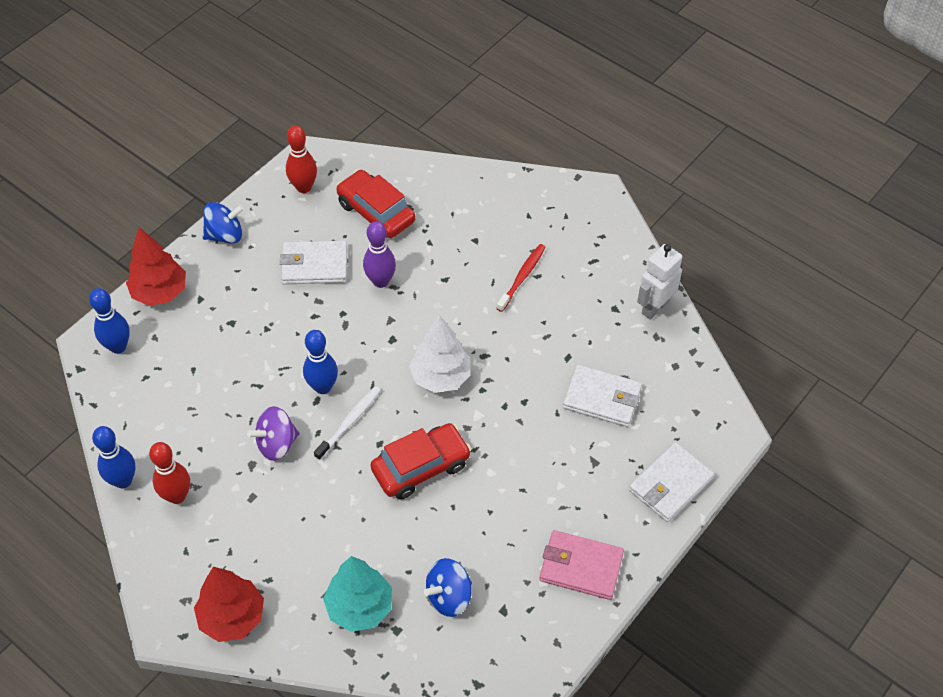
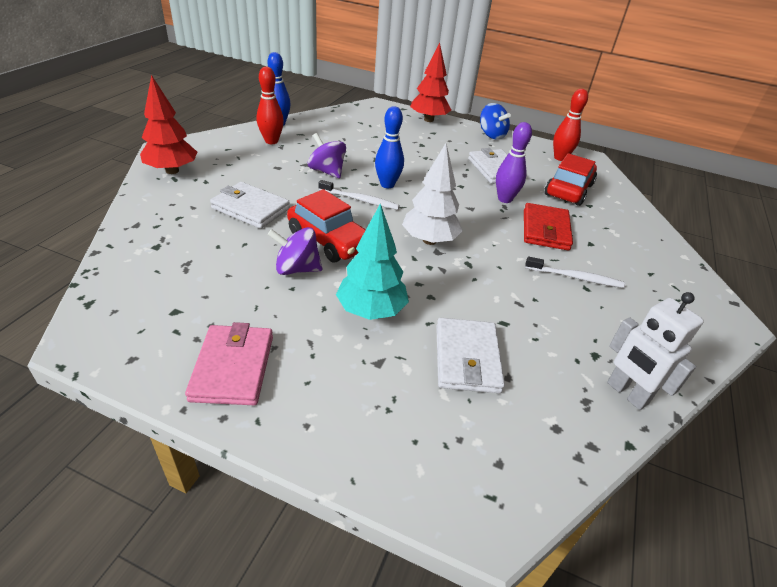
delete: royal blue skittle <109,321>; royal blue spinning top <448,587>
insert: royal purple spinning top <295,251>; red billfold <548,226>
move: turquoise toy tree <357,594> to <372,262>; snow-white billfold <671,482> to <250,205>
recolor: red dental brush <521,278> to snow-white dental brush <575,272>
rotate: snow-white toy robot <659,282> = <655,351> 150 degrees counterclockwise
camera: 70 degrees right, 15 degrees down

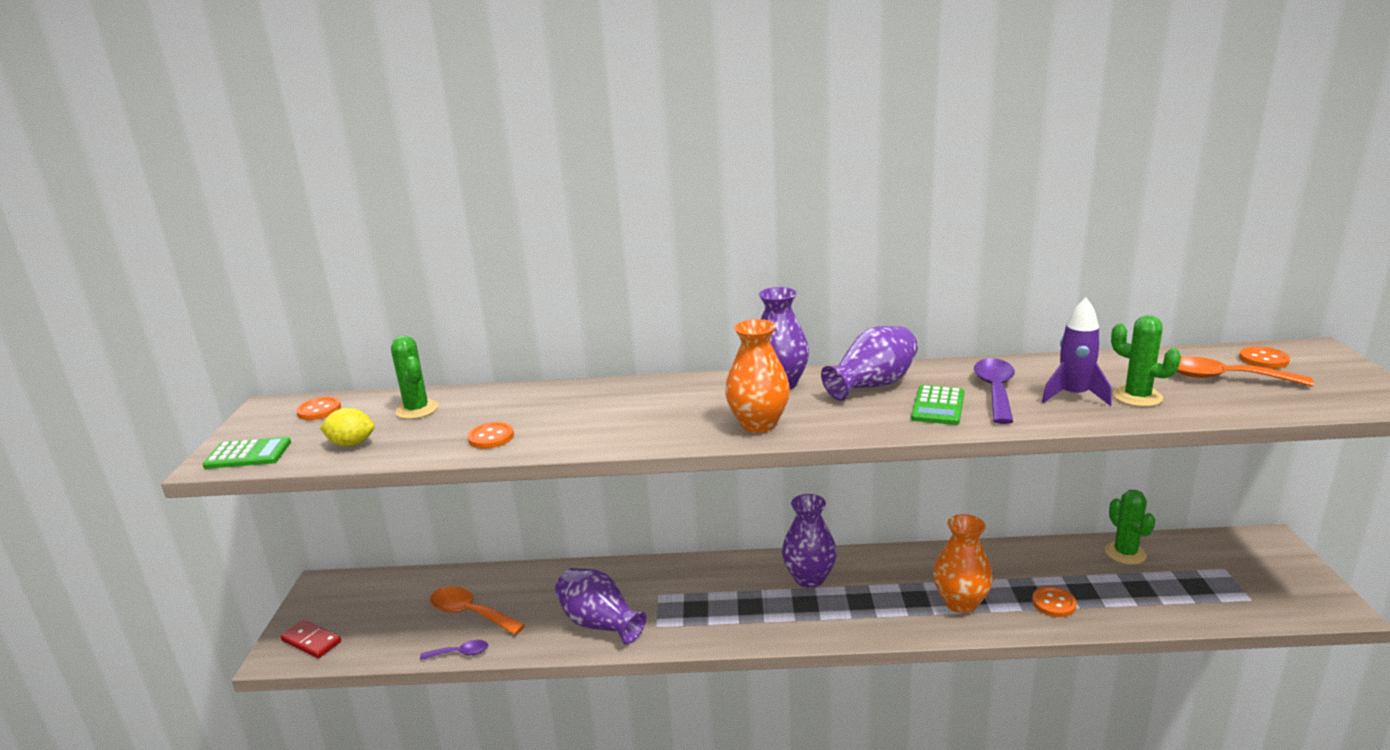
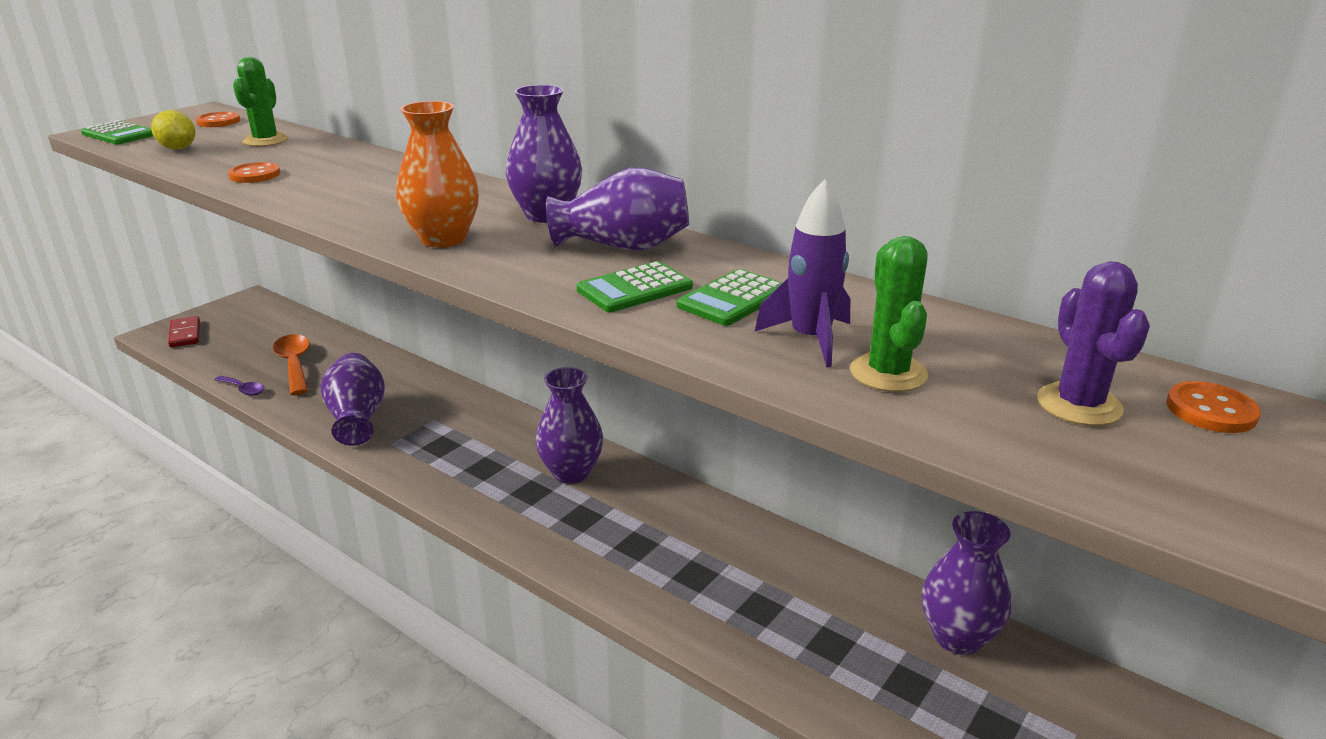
delete: orange-coloured vase <963,563>; orange-coloured shirt button <1054,601>
replace: royal purple spoon <994,391> to leaf-green calculator <729,297>; leaf-green saguaro cactus <1130,527> to royal purple vase <966,583>; orange-coloured spoon <1245,371> to royal purple saguaro cactus <1093,343>
camera: 35 degrees right, 5 degrees up

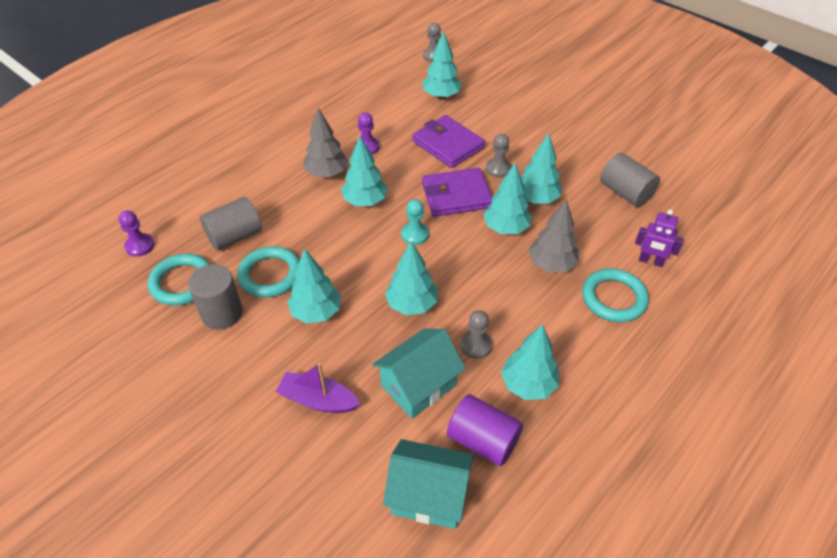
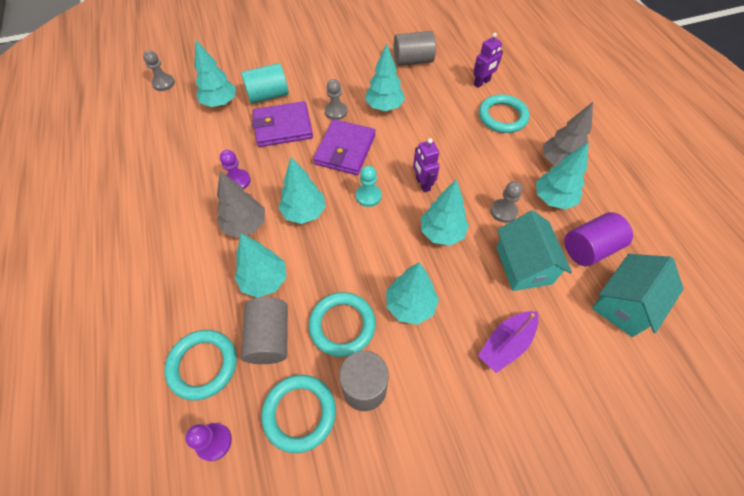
insert: turquoise torus <200,365>; turquoise cylinder shape <265,83>; royal purple toy robot <426,165>
move: turquoise toy tree <507,198> to <260,266>; gray toy tree <553,235> to <568,134>
camera: 60 degrees left, 10 degrees up

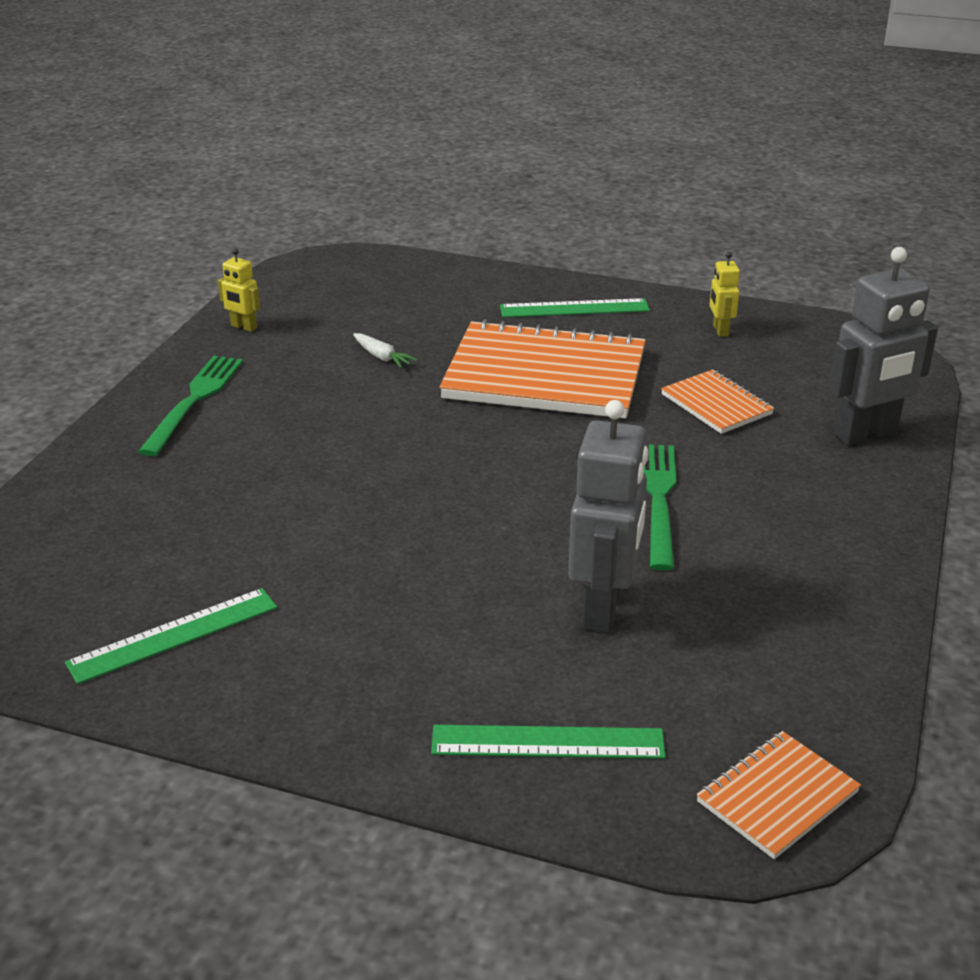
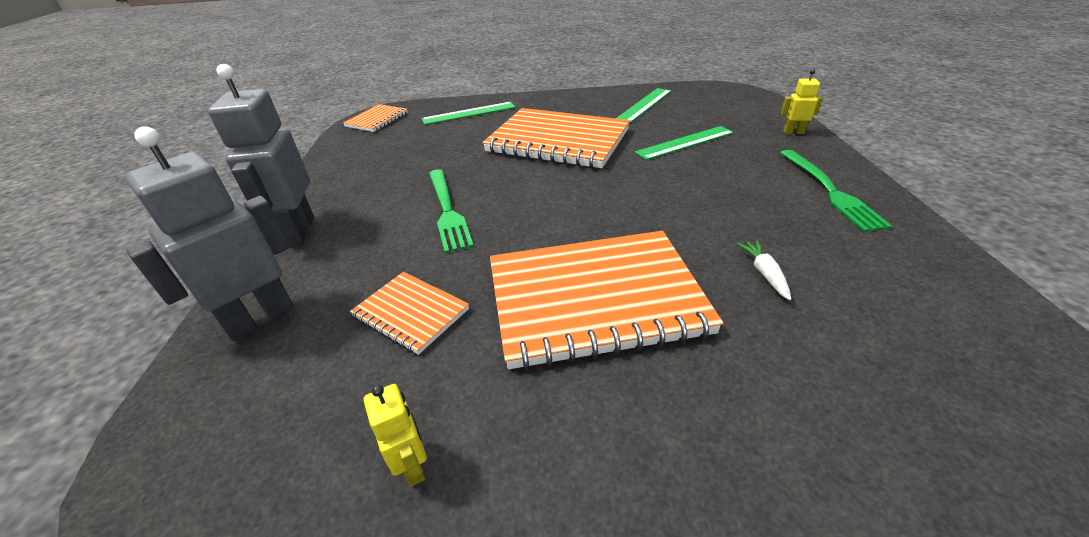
insert: orange-coloured notebook <556,138>
move: bright yellow toy robot <239,290> to <802,101>; leaf-green ruler <575,307> to <684,143>; gray toy robot <608,516> to <261,154>
rotate: snow-white toy carrot <385,350> = <764,270> 60 degrees clockwise
camera: 160 degrees right, 5 degrees up

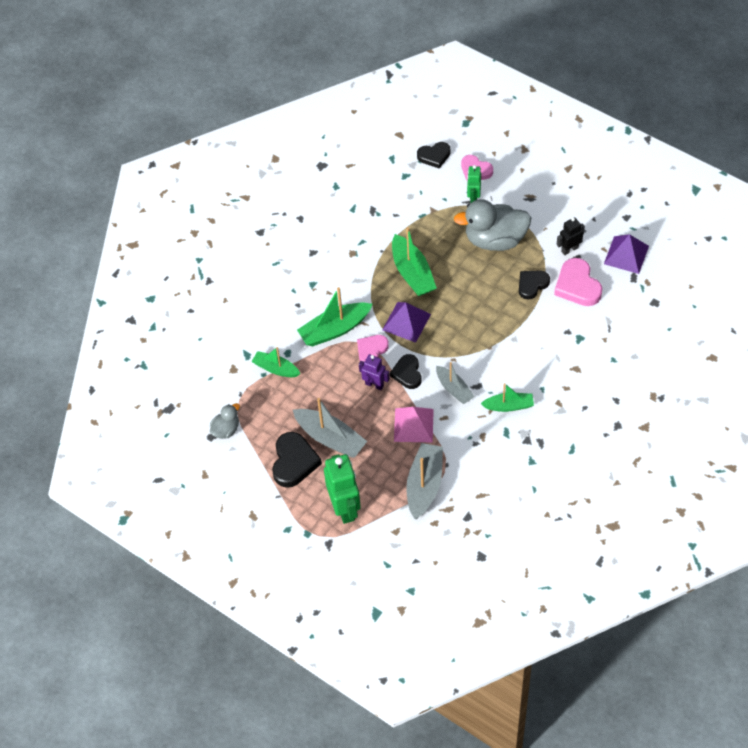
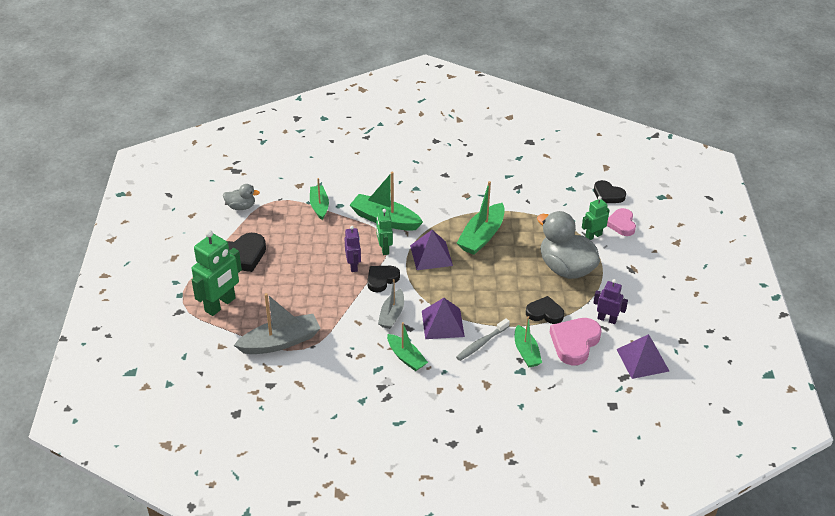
delete: gray boat <330,427>; rosy solid pyramid <414,424>
insert: royal purple solid pyramid <443,318>; gray dental brush <483,339>; leaf-green boat <528,341>
replace: rosy heart <373,348> to leaf-green toy robot <384,232>
recolor: ebony toy robot <571,236> to royal purple toy robot <610,301>
camera: 50 degrees right, 15 degrees down

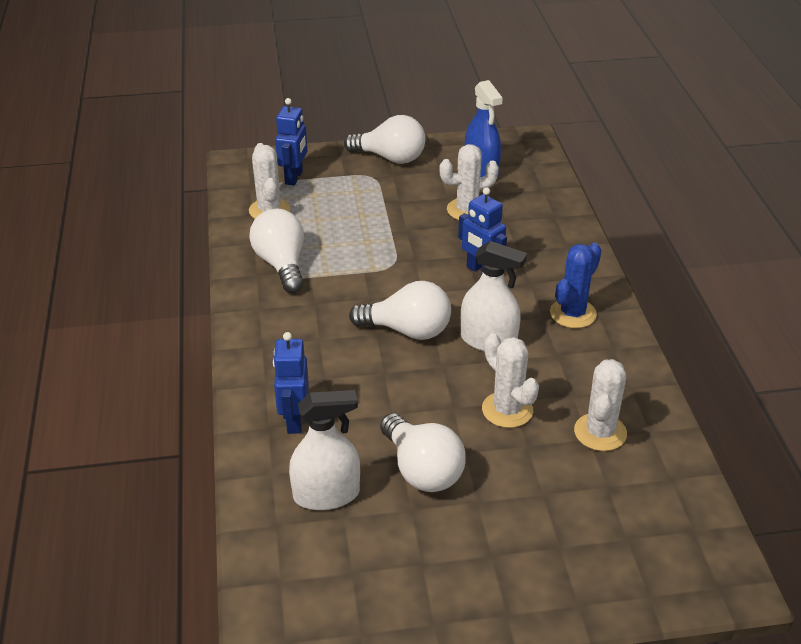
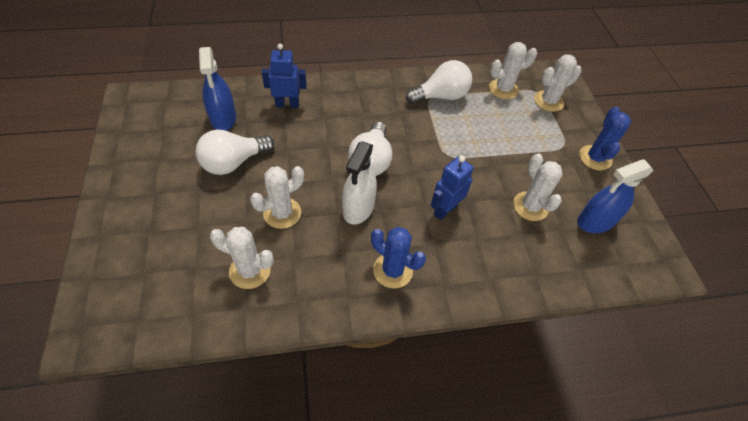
replace: royal blue toy robot <291,142> to snow-white saguaro cactus <557,83>; snow-white lightbulb <384,139> to royal blue saguaro cactus <605,139>
recolor: snow-white spray cleaner <324,450> to royal blue spray cleaner <217,89>
camera: 85 degrees right, 15 degrees up

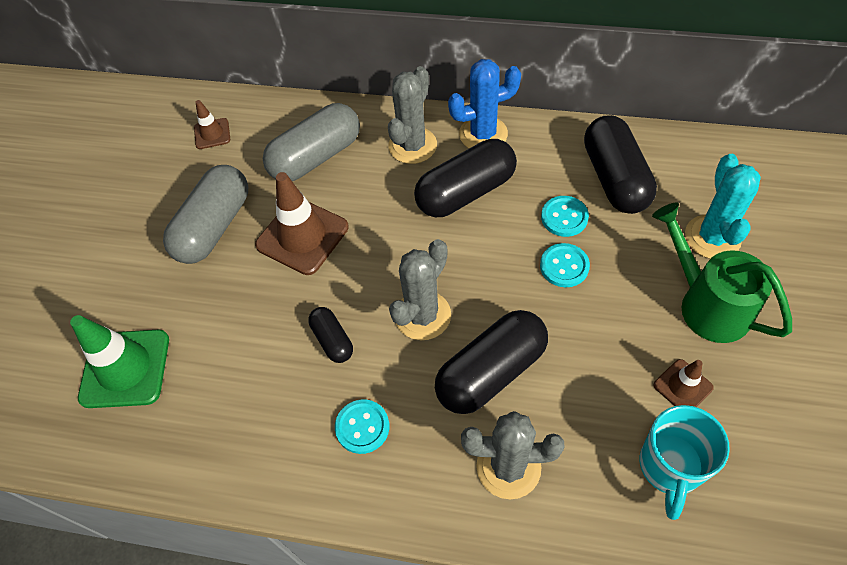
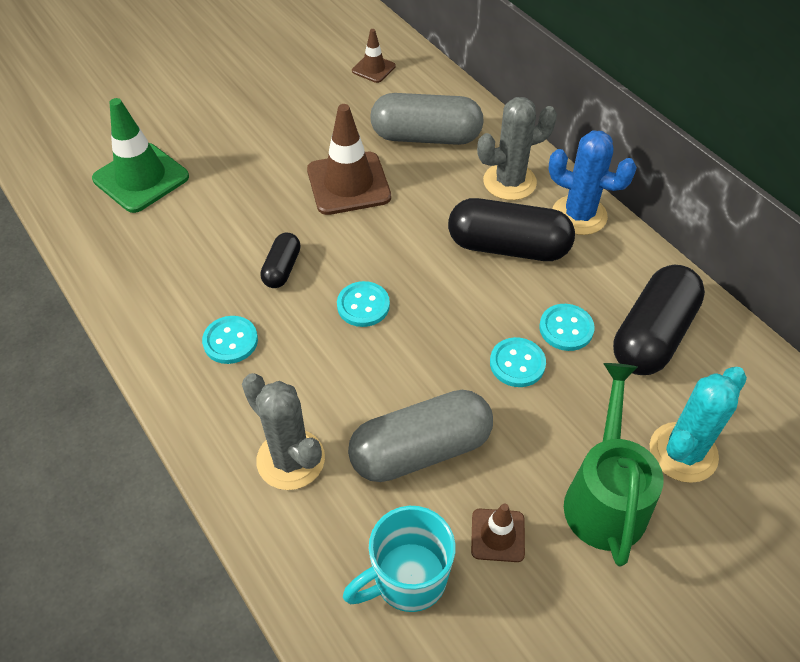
delete: ebony capsule <491,362>
move: gray capsule <205,214> to <420,436>
replace: gray saguaro cactus <420,289> to turquoise shirt button <363,304>
camera: 40 degrees right, 5 degrees down

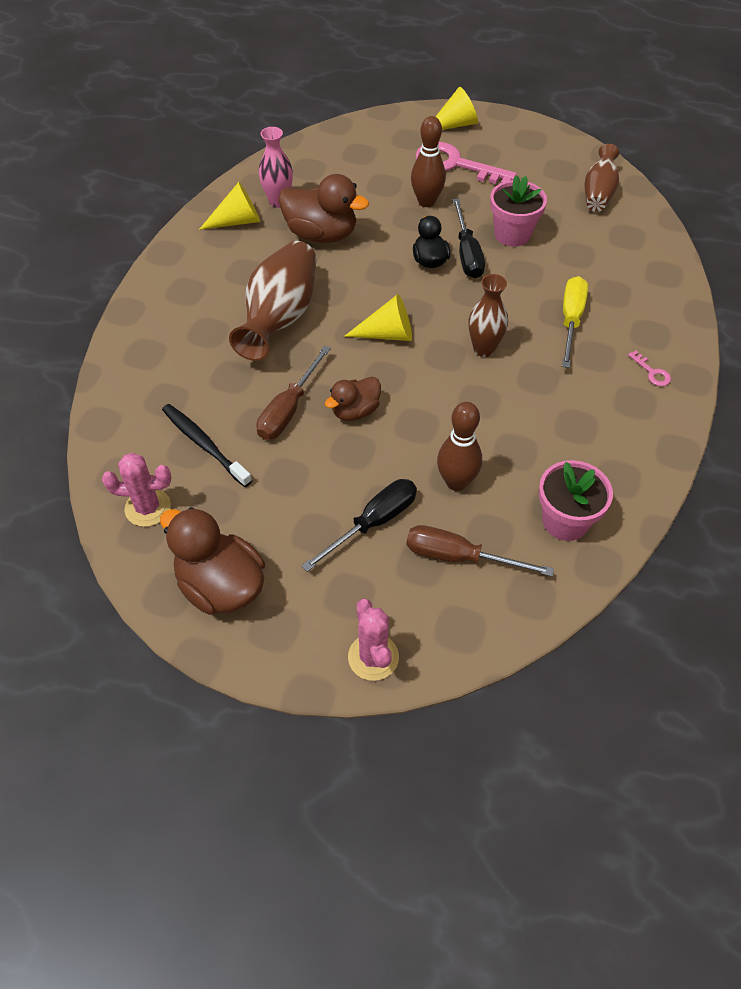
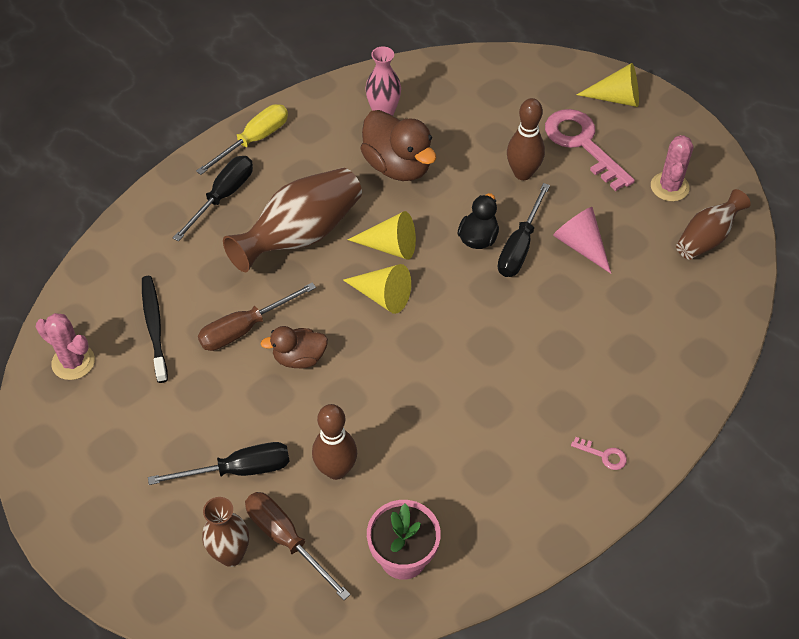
delete: russet duck <212,561>
insert: ebony flat screwdriver <213,198>
move: bright yellow cone shape <229,206> to <381,235>; rosy saguaro cactus <373,639> to <672,168>; russet vase <488,315> to <225,532>; bright yellow flat screwdriver <575,322> to <242,139>
replace: rosy potted plant <518,211> to rosy cone shape <582,240>
rotate: rosy key <649,368> = <599,453> 60 degrees counterclockwise
camera: 30 degrees right, 0 degrees up

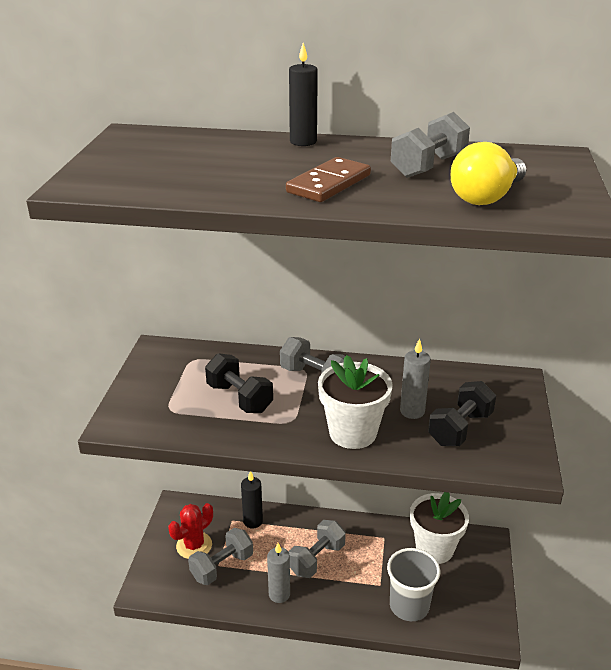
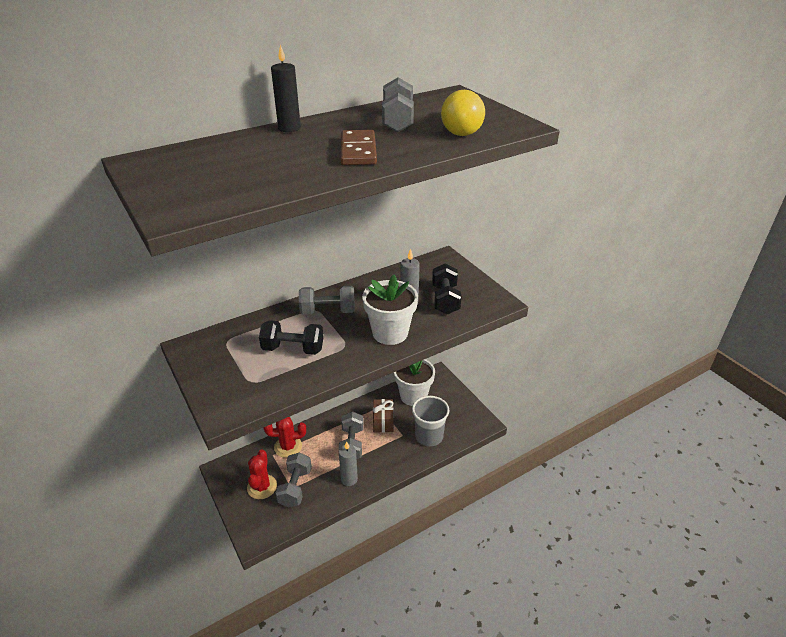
insert: russet gift <383,416>
replace: ebony wax candle <252,500> to red saguaro cactus <285,437>
camera: 40 degrees left, 5 degrees up

